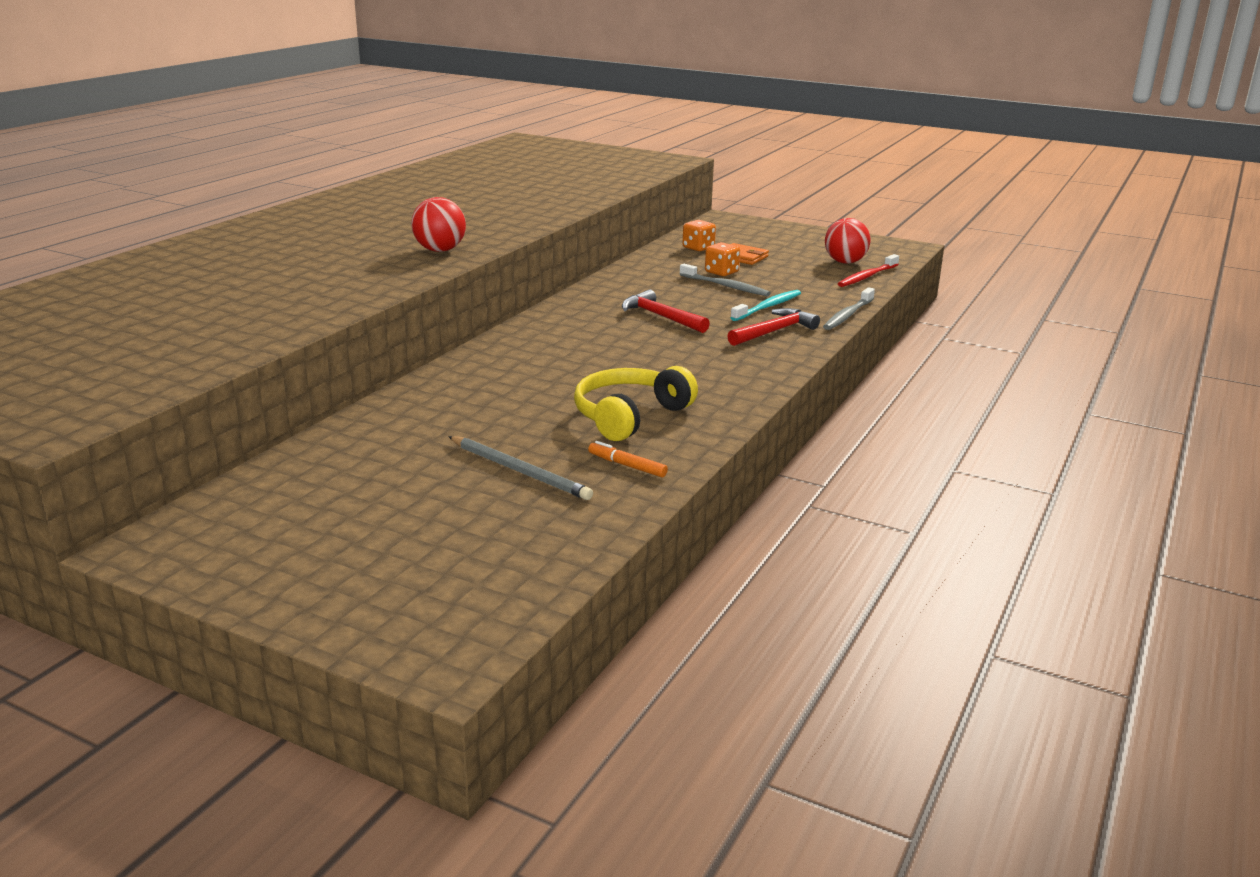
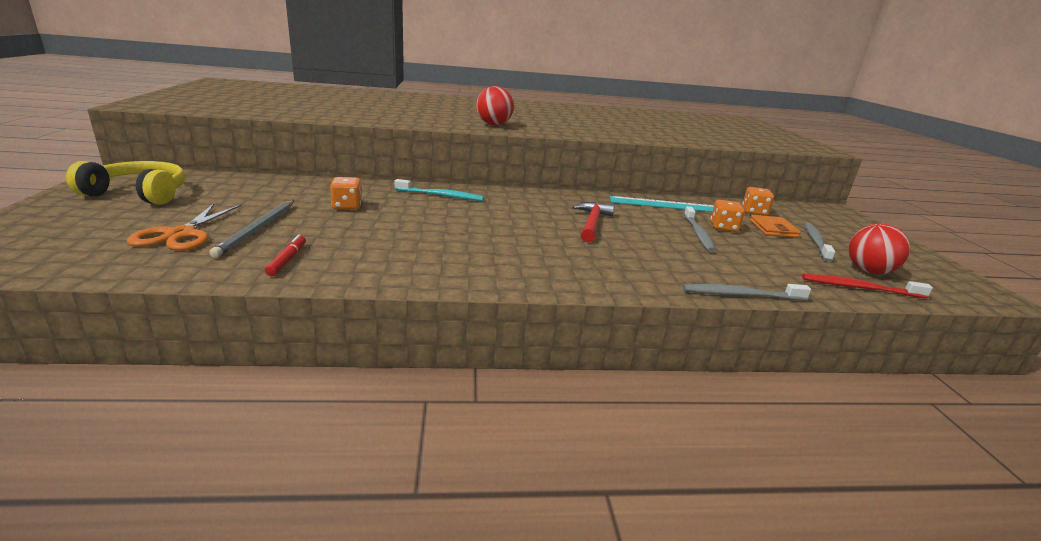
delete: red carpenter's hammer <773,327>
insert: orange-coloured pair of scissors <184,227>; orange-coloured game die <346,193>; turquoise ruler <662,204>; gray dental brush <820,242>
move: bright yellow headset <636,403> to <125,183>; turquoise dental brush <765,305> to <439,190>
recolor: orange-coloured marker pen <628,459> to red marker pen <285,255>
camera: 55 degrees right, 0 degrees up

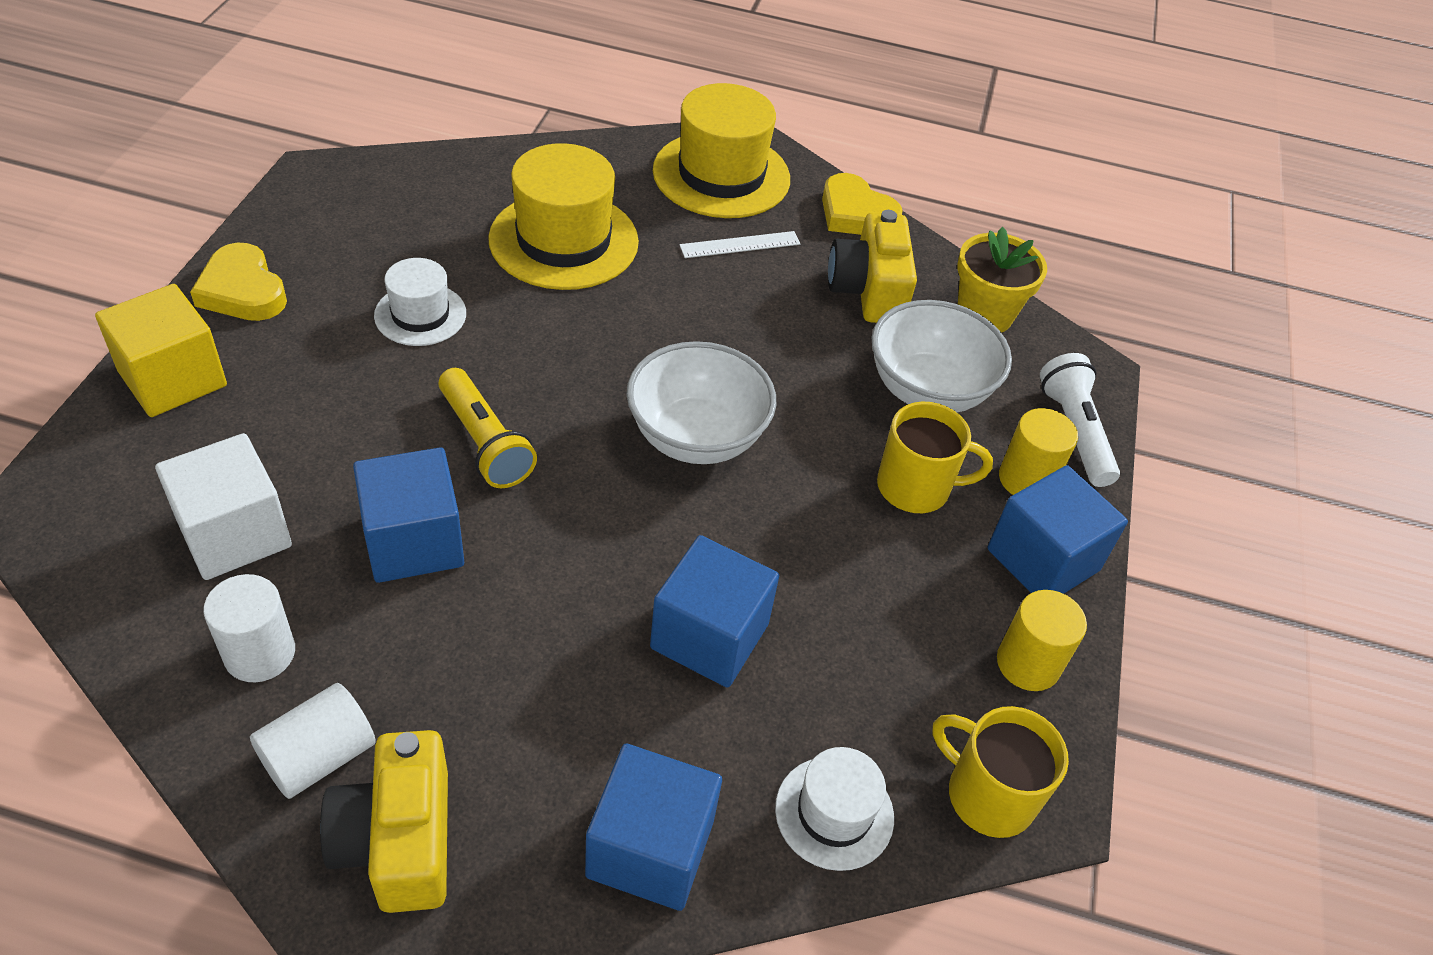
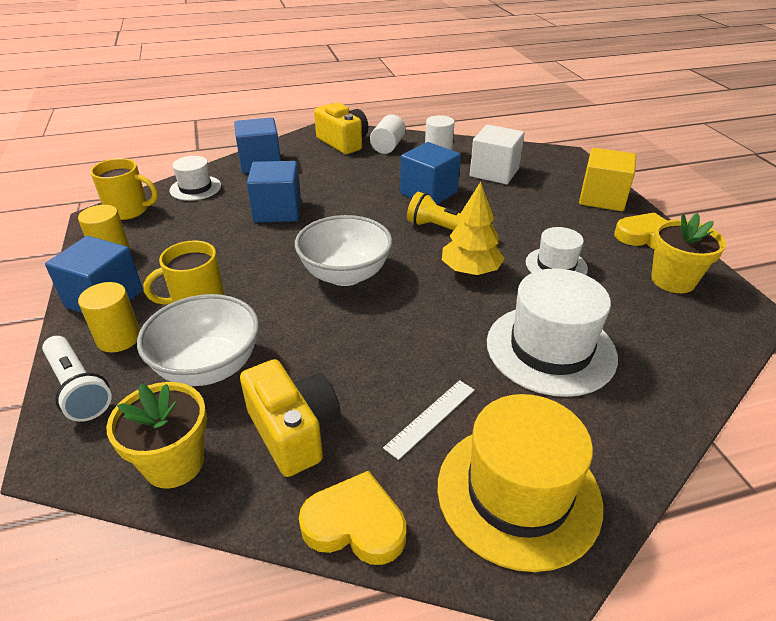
insert: bright yellow toy tree <473,228>; bright yellow potted plant <688,253>
recolor: bright yellow hat <563,216> to snow-white hat <552,332>
camera: 155 degrees right, 10 degrees down

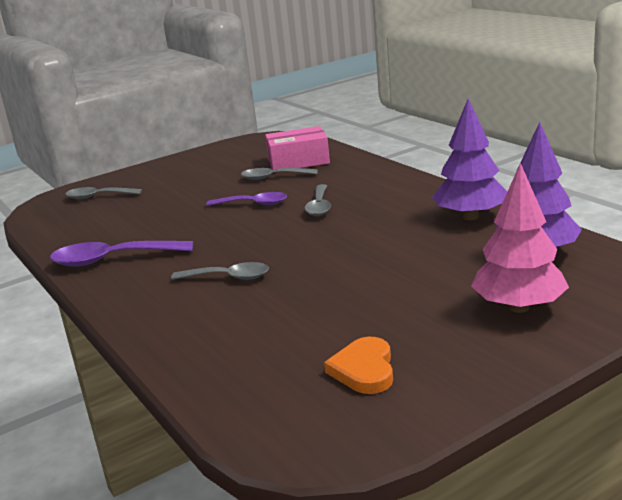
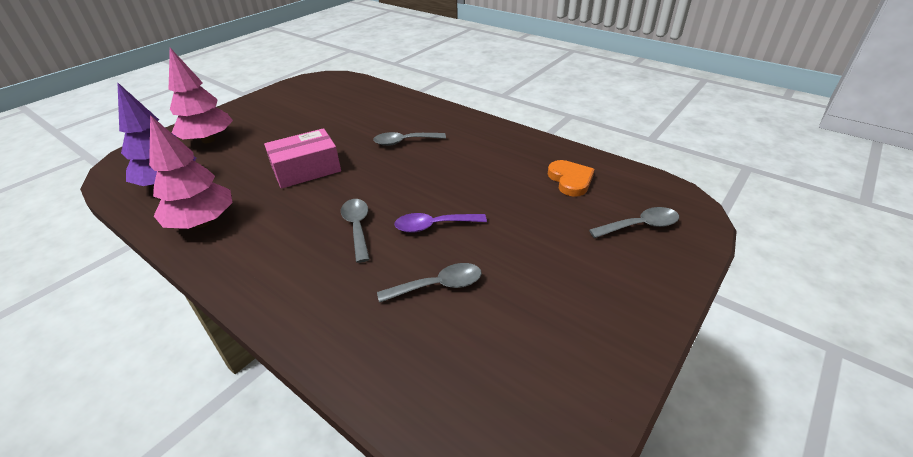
delete: royal purple spoon <121,254>
move: rosy box <297,148> to <302,158>; orange-coloured heart <358,365> to <571,178>
recolor: royal purple toy tree <469,159> to rosy toy tree <191,172>
camera: 160 degrees right, 15 degrees up

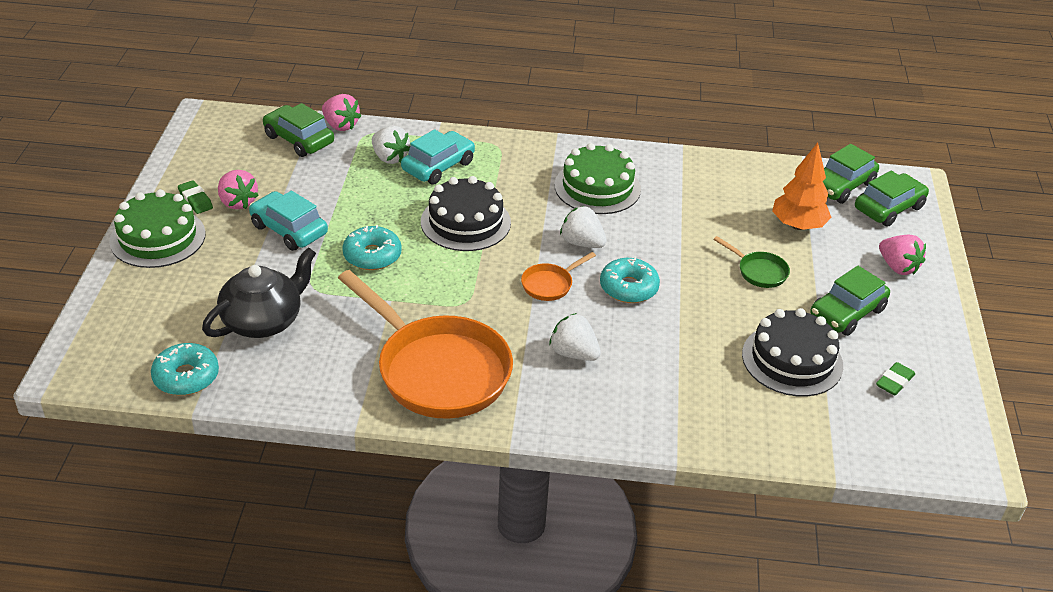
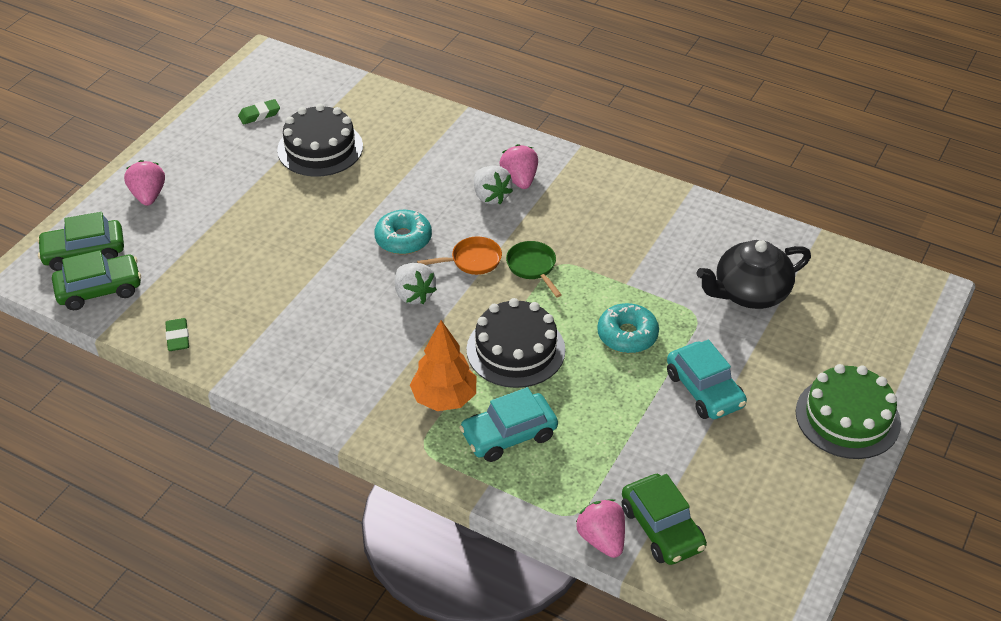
delete: turquoise doughnut <185,369>; orange-coloured pan <425,344>; snow-white berry <391,145>; leaf-green layer cake <597,178>; leaf-green car <850,301>
move: leaf-green gum eraser <195,197> to <177,334>; rosy berry <238,190> to <518,166>; leaf-green pan <751,262> to <534,269>; orange-coloured toy tree <802,186> to <443,365>
camera: 155 degrees left, 5 degrees up

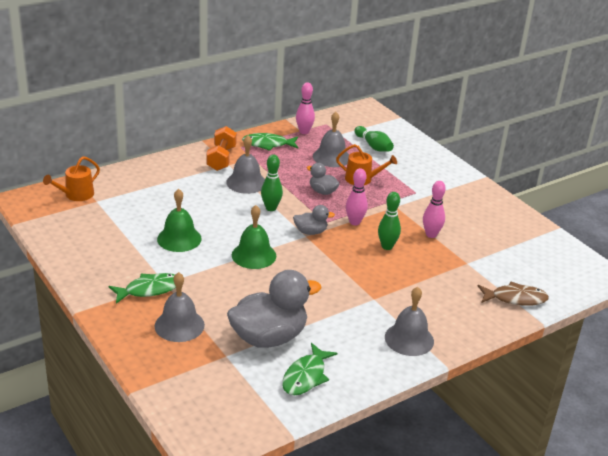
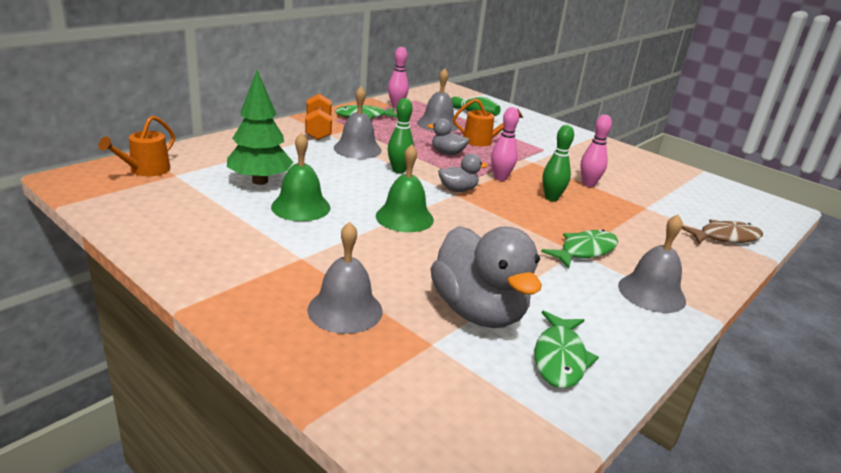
insert: leaf-green toy tree <260,127>
move: leaf-green fish <142,288> to <579,249>
rotate: gray duck <274,309> = <486,277> 105 degrees clockwise
camera: 15 degrees left, 5 degrees down

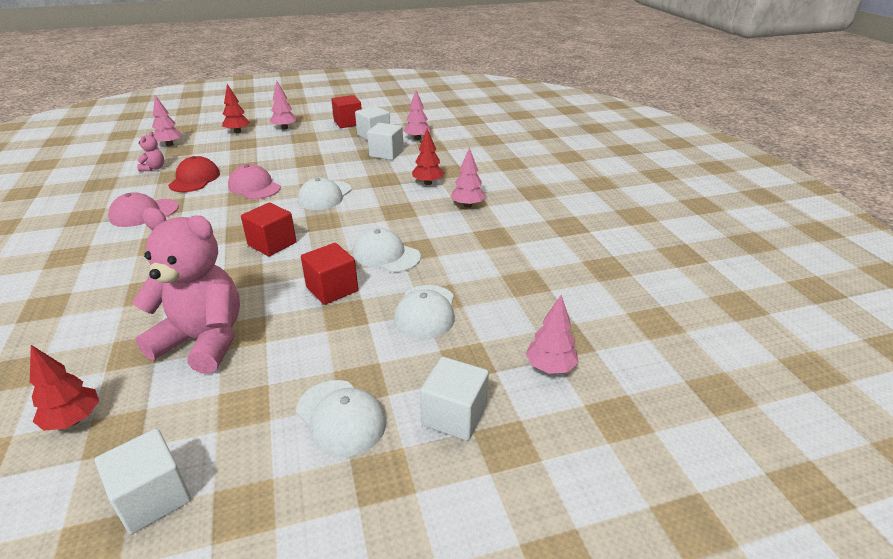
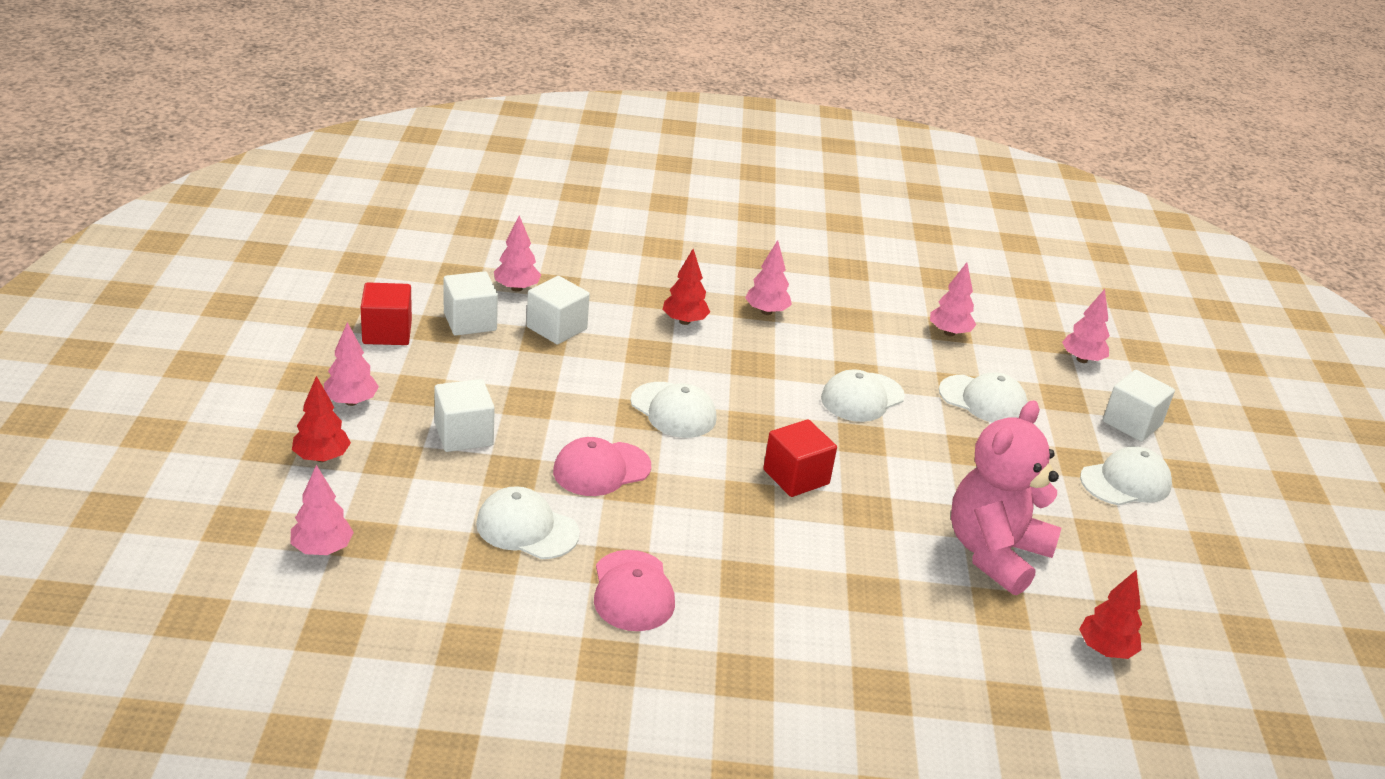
delete: rosy teddy <150,151>; red cube <329,274>
insert: rosy toy tree <953,299>
move: snow-white cube <143,481> to <465,415>
recolor: red cap <194,174> to snow-white cap <528,522>
camera: 75 degrees left, 0 degrees up

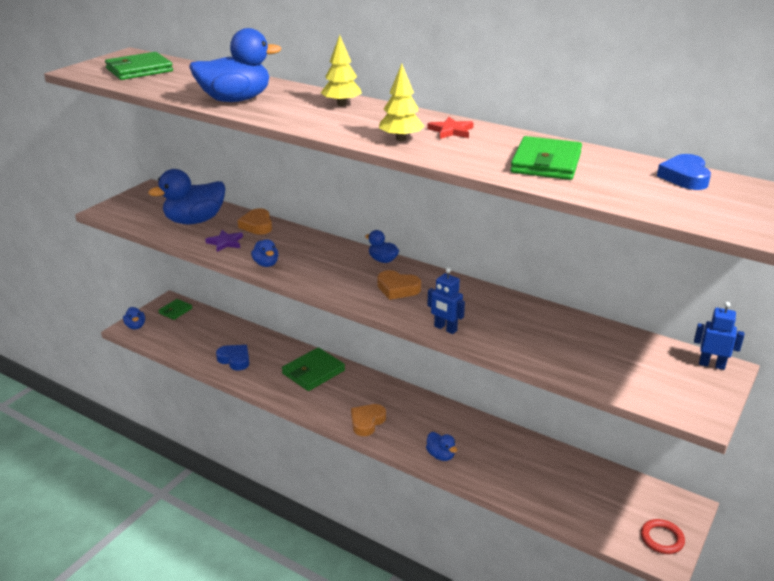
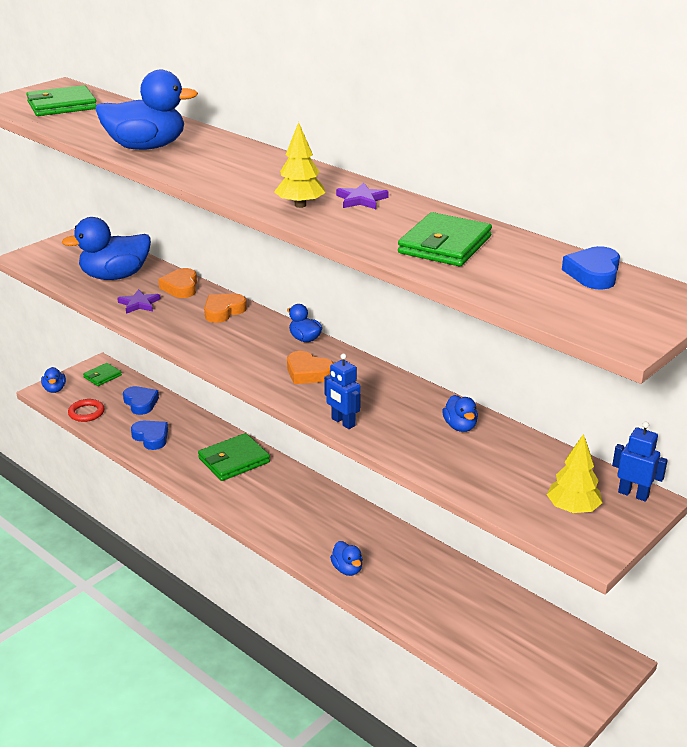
insert: royal blue heart <141,400>
move: royal blue duck <265,253> to <460,413>; bright yellow toy tree <341,70> to <574,473>; orange-coloured heart <368,420> to <225,308>; red torus <663,536> to <86,410>
recolor: red star <450,128> to royal purple star <362,196>
camera: 10 degrees right, 0 degrees up

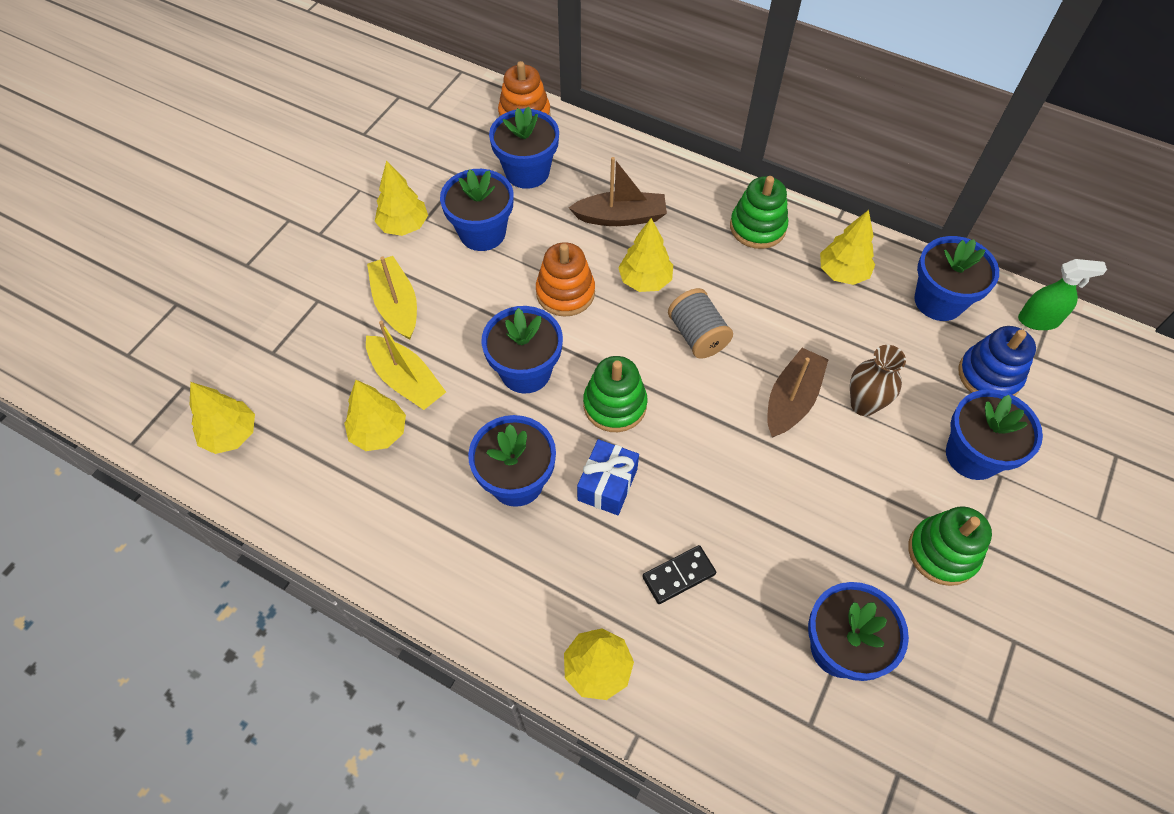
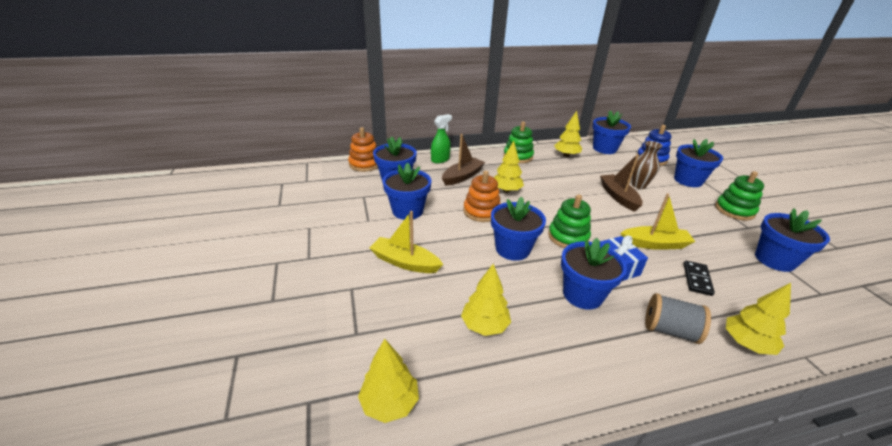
delete: bright yellow toy tree <401,198>
move: bright yellow boat <406,365> to <658,221>; gray spool <700,323> to <678,318>; leaf-green spray cleaner <1062,294> to <441,138>
camera: 45 degrees left, 25 degrees down

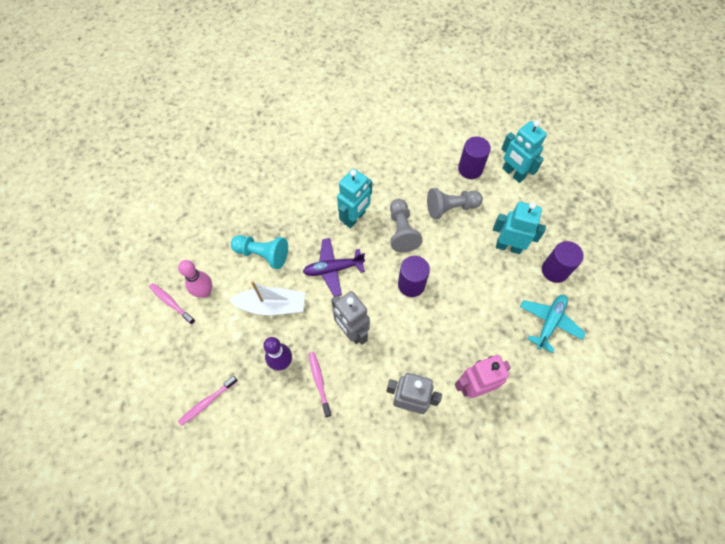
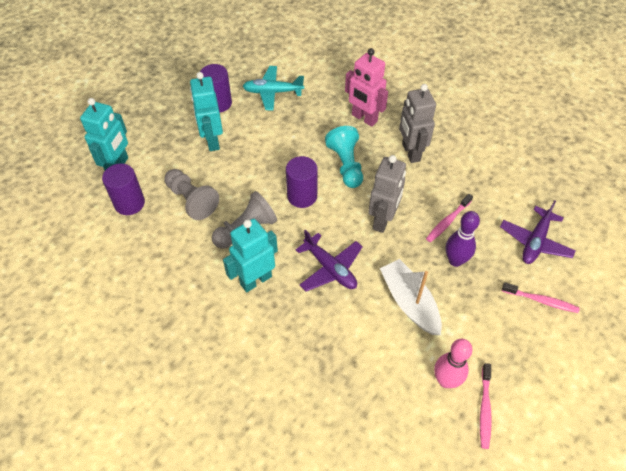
insert: royal purple plane <538,232>
move: turquoise pawn <259,252> to <344,157>
rotate: turquoise toy robot <354,198> = <250,255> 45 degrees counterclockwise
camera: 120 degrees left, 10 degrees down

